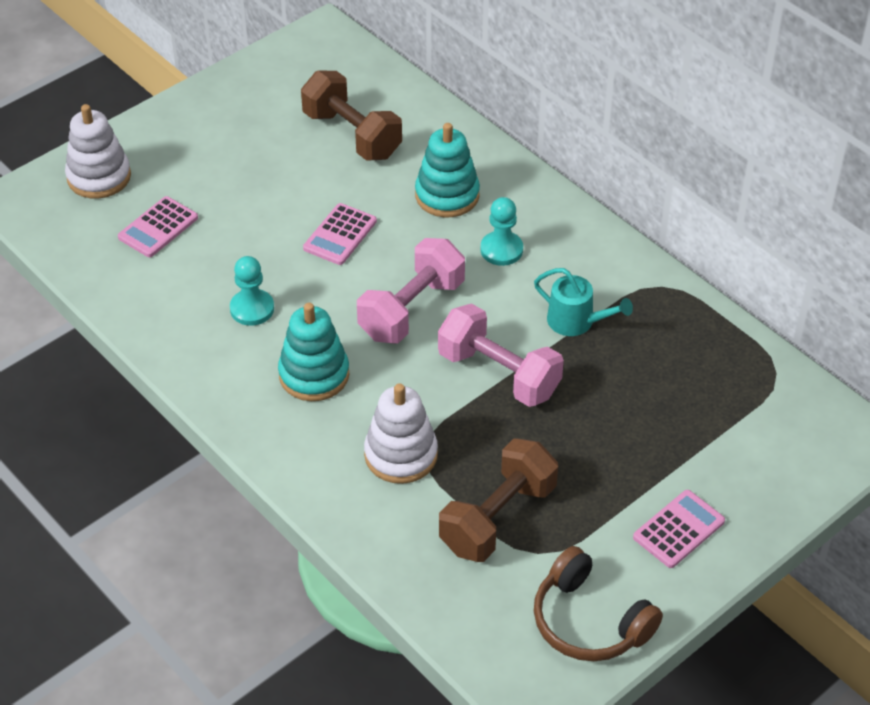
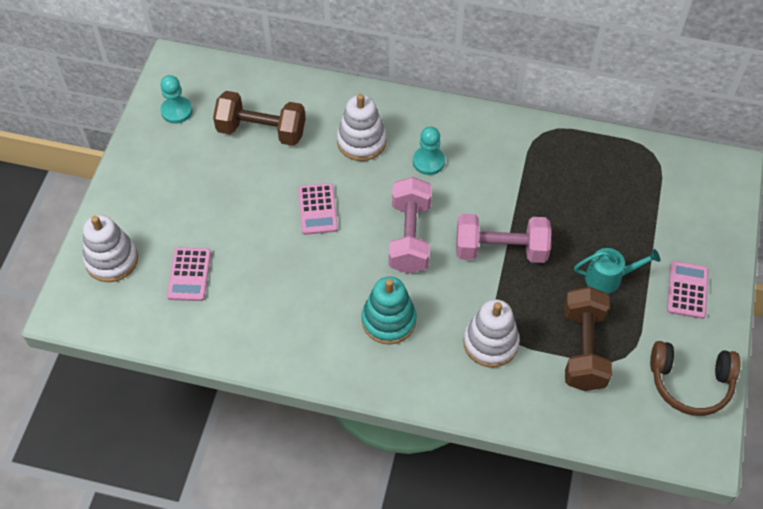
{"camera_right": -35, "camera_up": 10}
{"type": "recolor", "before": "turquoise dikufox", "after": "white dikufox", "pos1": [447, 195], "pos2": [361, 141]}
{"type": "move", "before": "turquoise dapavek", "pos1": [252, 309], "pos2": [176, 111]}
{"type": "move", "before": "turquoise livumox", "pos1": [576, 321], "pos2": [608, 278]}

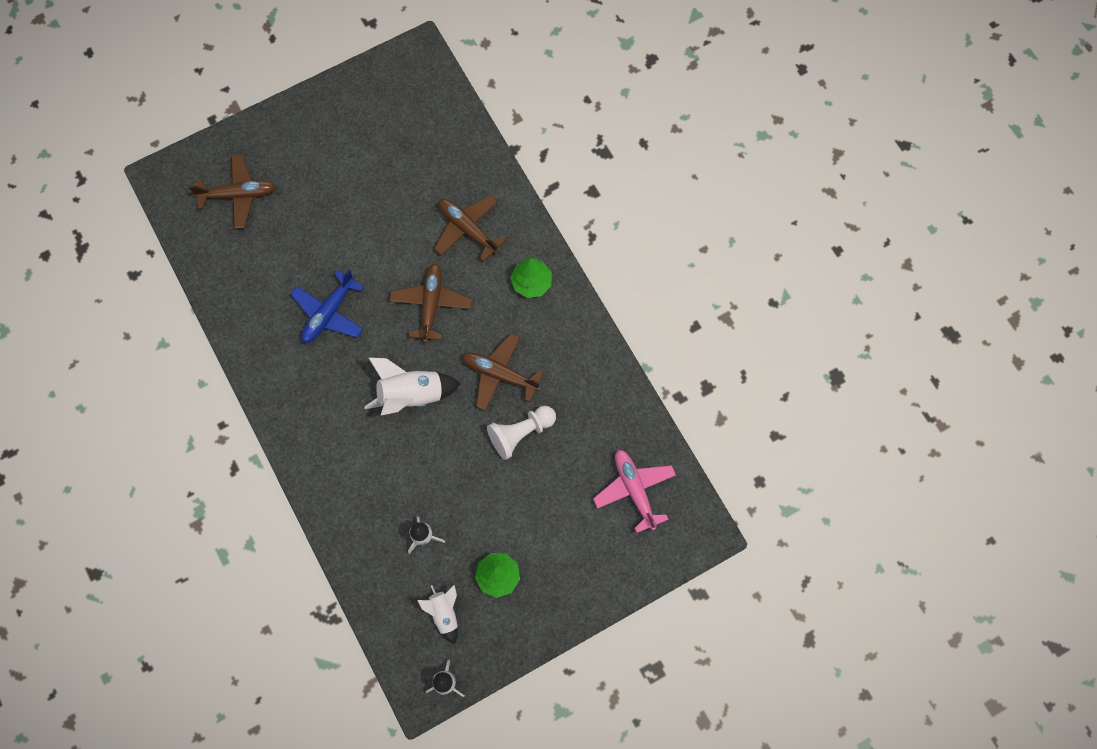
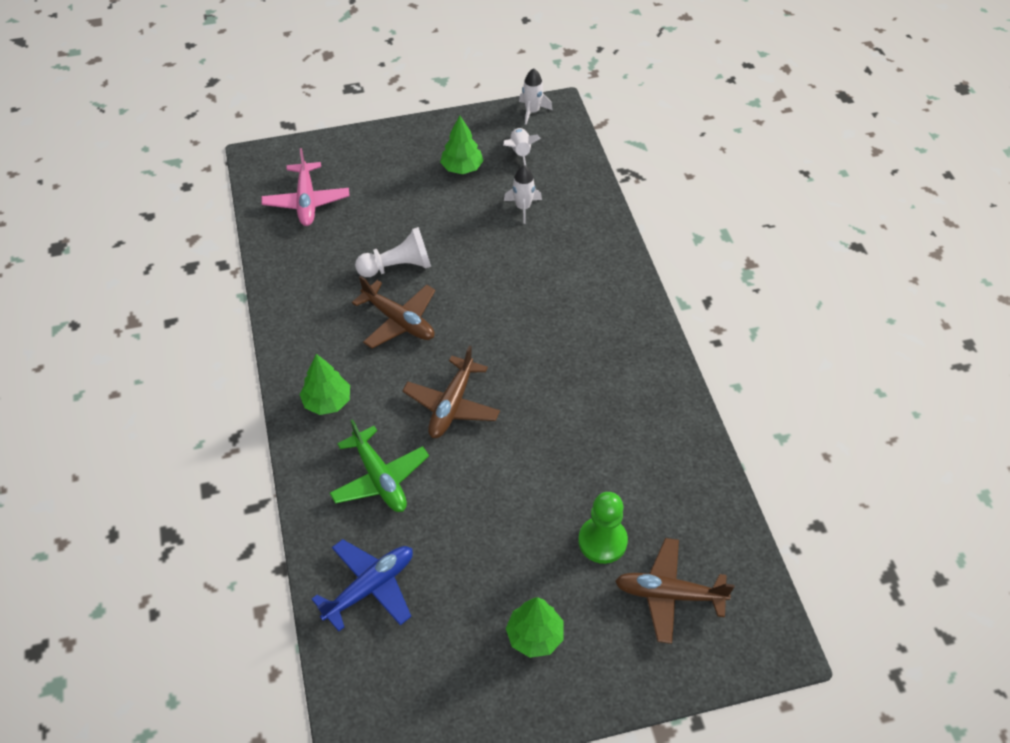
{"camera_right": -165, "camera_up": -20}
{"type": "recolor", "before": "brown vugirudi", "after": "green vugirudi", "pos1": [468, 229], "pos2": [380, 478]}
{"type": "move", "before": "blue vugirudi", "pos1": [329, 313], "pos2": [370, 587]}
{"type": "delete", "before": "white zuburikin", "pos1": [411, 394]}
{"type": "insert", "after": "green dapavek", "pos2": [602, 541]}
{"type": "insert", "after": "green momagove", "pos2": [534, 636]}

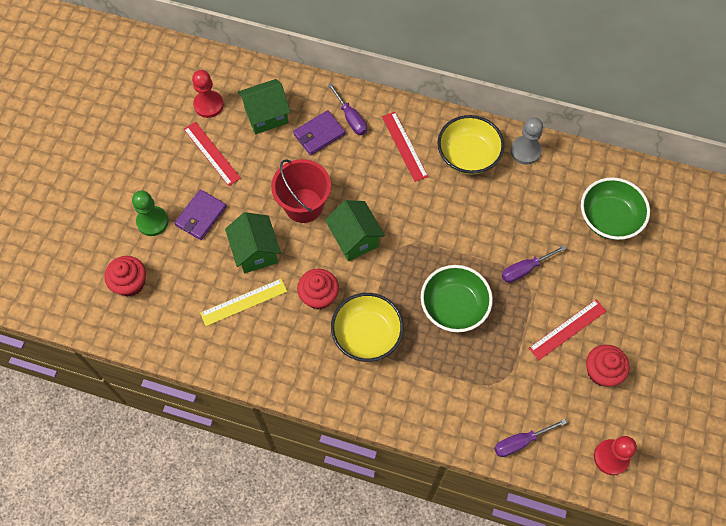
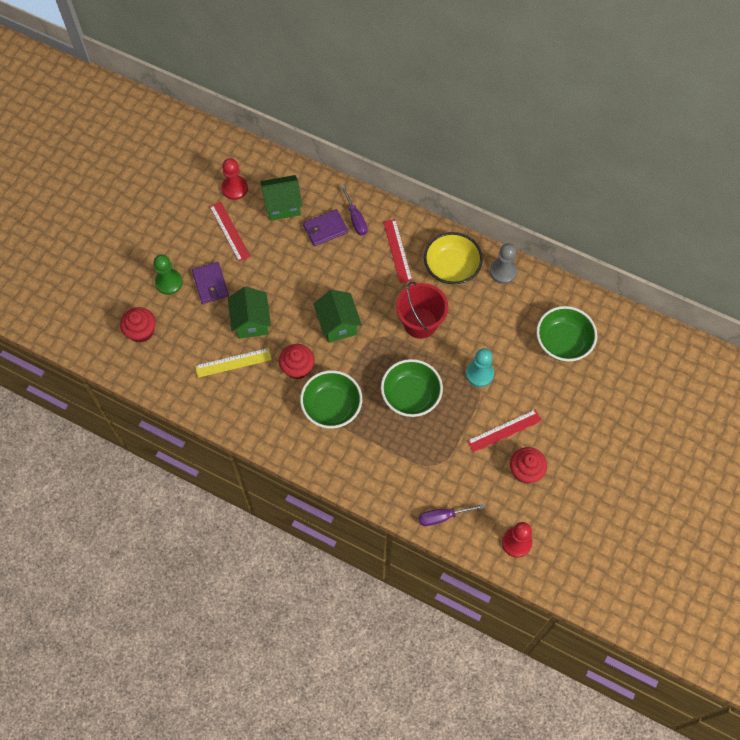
{"camera_right": 10, "camera_up": 0}
{"type": "move", "before": "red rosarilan", "pos1": [303, 205], "pos2": [420, 323]}
{"type": "rotate", "before": "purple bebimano", "pos1": [201, 216], "pos2": [210, 284], "turn": -60}
{"type": "replace", "before": "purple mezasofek", "after": "turquoise dapavek", "pos1": [525, 269], "pos2": [479, 374]}
{"type": "recolor", "before": "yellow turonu", "after": "green turonu", "pos1": [367, 335], "pos2": [331, 407]}

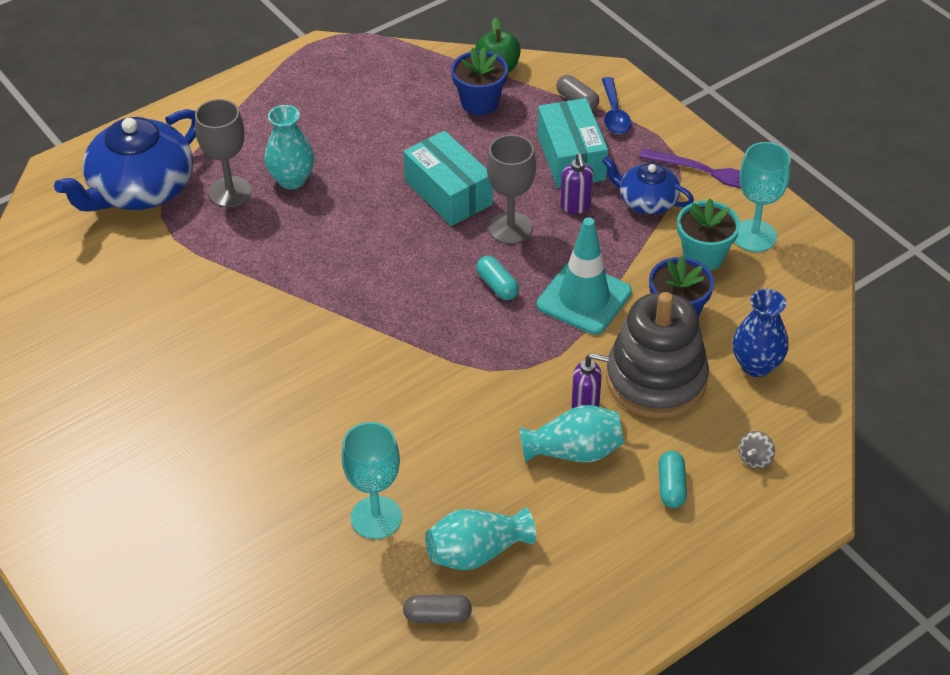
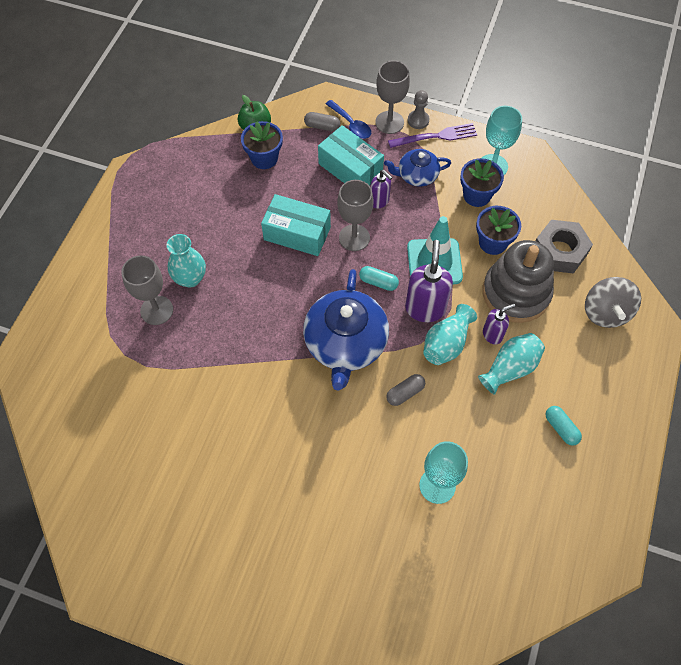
{"camera_right": -35, "camera_up": 15}
{"type": "move", "before": "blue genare", "pos1": [140, 189], "pos2": [345, 343]}
{"type": "recolor", "before": "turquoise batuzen", "after": "blue batuzen", "pos1": [703, 256], "pos2": [477, 195]}
{"type": "replace", "before": "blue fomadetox", "after": "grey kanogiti", "pos1": [756, 365], "pos2": [559, 251]}
{"type": "resize", "before": "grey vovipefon", "pos1": [755, 459], "pos2": [605, 312], "scale": 2.19}
{"type": "move", "before": "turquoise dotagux", "pos1": [671, 486], "pos2": [561, 428]}
{"type": "move", "before": "turquoise fomadetox", "pos1": [476, 552], "pos2": [446, 343]}
{"type": "move", "before": "grey dotagux", "pos1": [437, 616], "pos2": [405, 393]}
{"type": "insert", "after": "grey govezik", "pos2": [389, 122]}
{"type": "insert", "after": "grey dapavek", "pos2": [418, 120]}
{"type": "insert", "after": "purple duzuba", "pos2": [425, 308]}

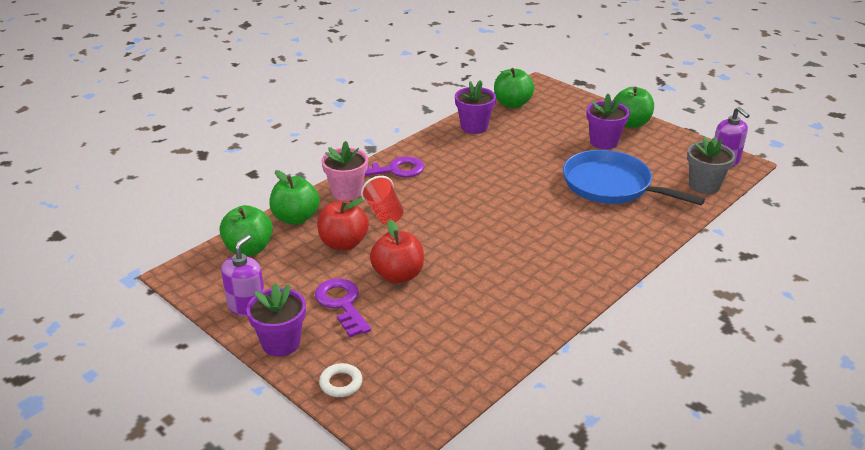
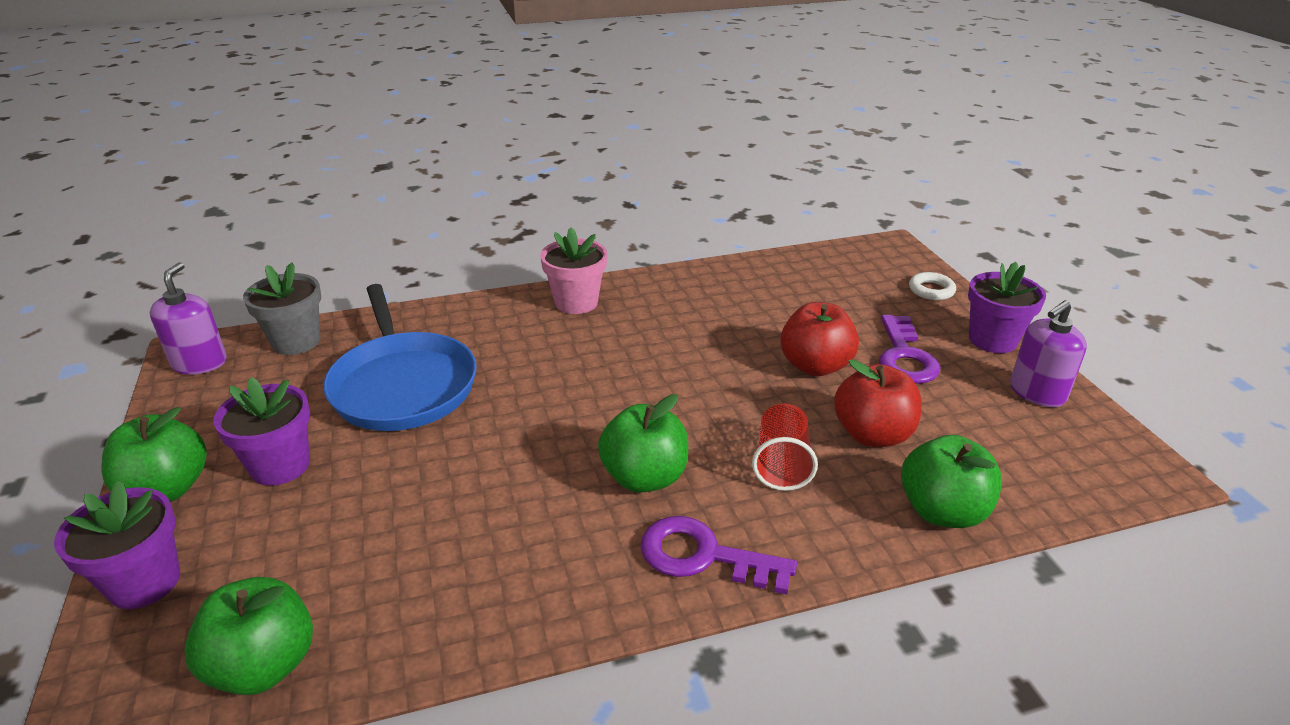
{"camera_right": -150, "camera_up": 0}
{"type": "move", "before": "purple batuzen", "pos1": [474, 127], "pos2": [144, 582]}
{"type": "move", "before": "pink batuzen", "pos1": [347, 192], "pos2": [576, 302]}
{"type": "move", "before": "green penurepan", "pos1": [249, 249], "pos2": [644, 477]}

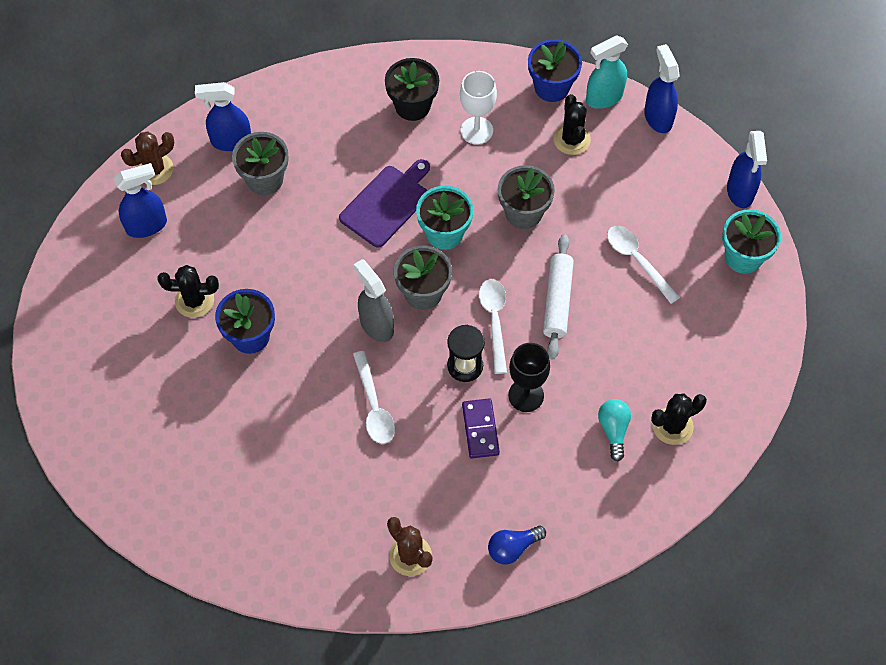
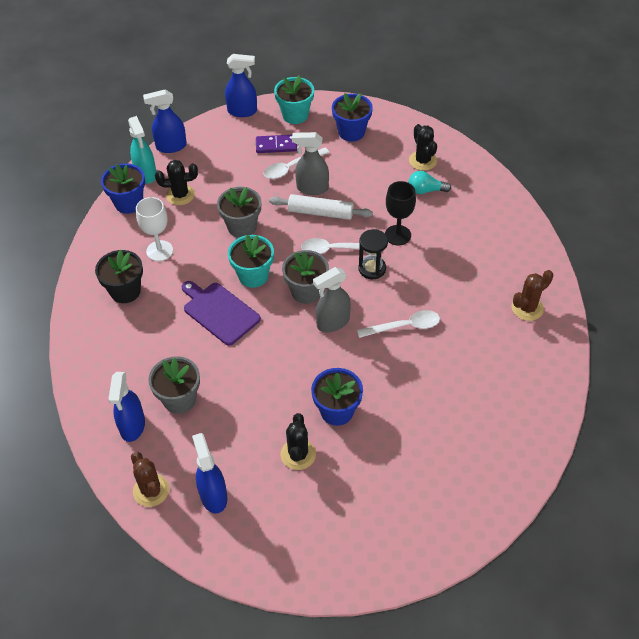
{"camera_right": -85, "camera_up": -10}
{"type": "move", "before": "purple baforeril", "pos1": [480, 429], "pos2": [276, 145]}
{"type": "delete", "before": "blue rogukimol", "pos1": [513, 548]}
{"type": "insert", "after": "blue batuzen", "pos2": [351, 132]}
{"type": "insert", "after": "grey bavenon", "pos2": [312, 188]}

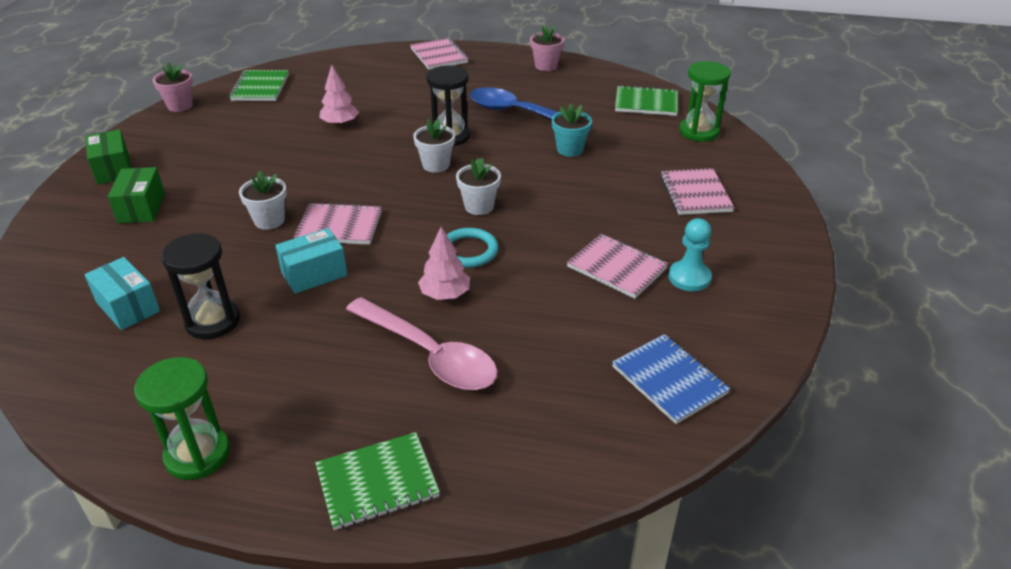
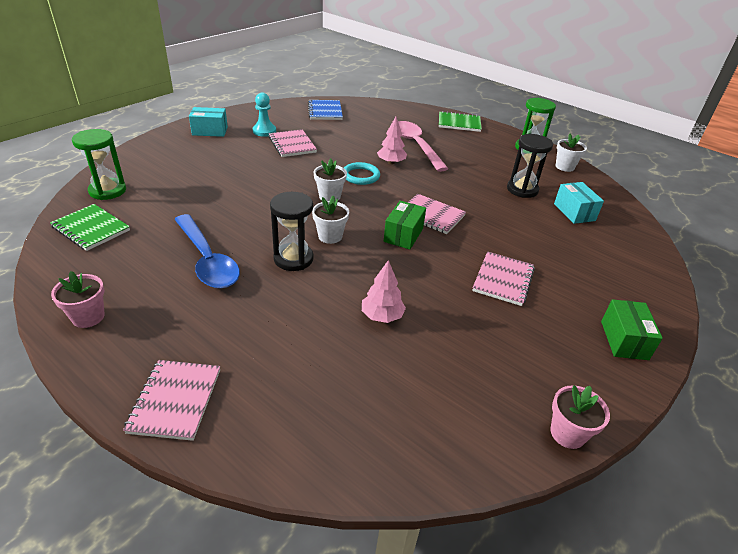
{"camera_right": -155, "camera_up": 0}
{"type": "delete", "before": "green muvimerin", "pos1": [260, 88]}
{"type": "delete", "before": "turquoise batuzen", "pos1": [570, 149]}
{"type": "move", "before": "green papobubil", "pos1": [141, 208], "pos2": [403, 235]}
{"type": "move", "before": "pink muvimerin", "pos1": [695, 194], "pos2": [503, 280]}
{"type": "move", "before": "white batuzen", "pos1": [269, 220], "pos2": [564, 167]}
{"type": "move", "before": "turquoise papobubil", "pos1": [314, 274], "pos2": [210, 131]}

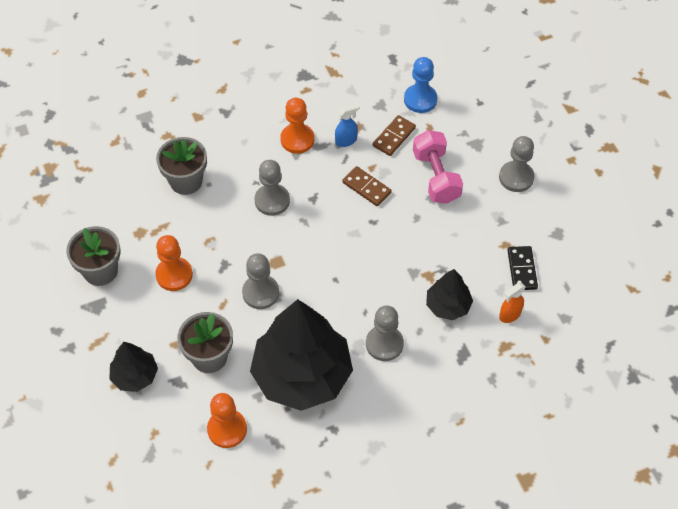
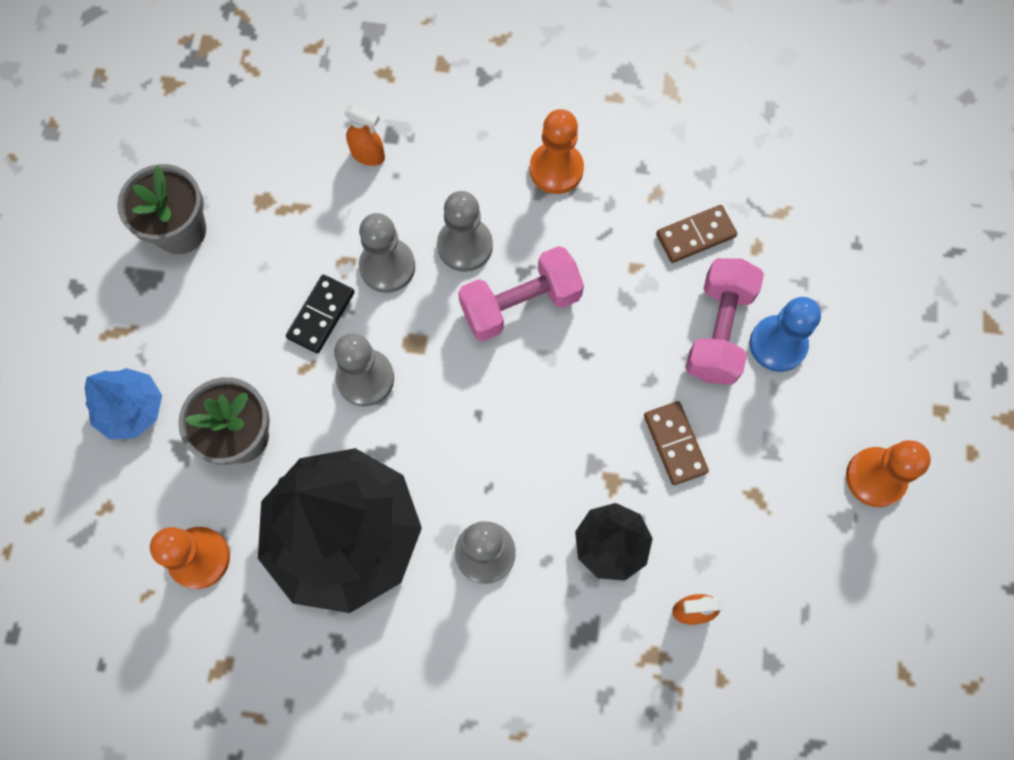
{"camera_right": 30, "camera_up": 15}
{"type": "move", "before": "blue dapavek", "pos1": [420, 99], "pos2": [777, 344]}
{"type": "delete", "before": "blue bavenon", "pos1": [346, 141]}
{"type": "move", "before": "grey dapavek", "pos1": [516, 177], "pos2": [387, 266]}
{"type": "replace", "before": "grey batuzen", "after": "orange bavenon", "pos1": [186, 181], "pos2": [368, 155]}
{"type": "move", "before": "brown baforeril", "pos1": [366, 187], "pos2": [675, 443]}
{"type": "move", "before": "orange dapavek", "pos1": [174, 275], "pos2": [875, 477]}
{"type": "move", "before": "black baforeril", "pos1": [522, 269], "pos2": [321, 315]}
{"type": "recolor", "before": "black momagove", "after": "blue momagove", "pos1": [135, 376], "pos2": [132, 409]}
{"type": "insert", "after": "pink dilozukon", "pos2": [520, 304]}

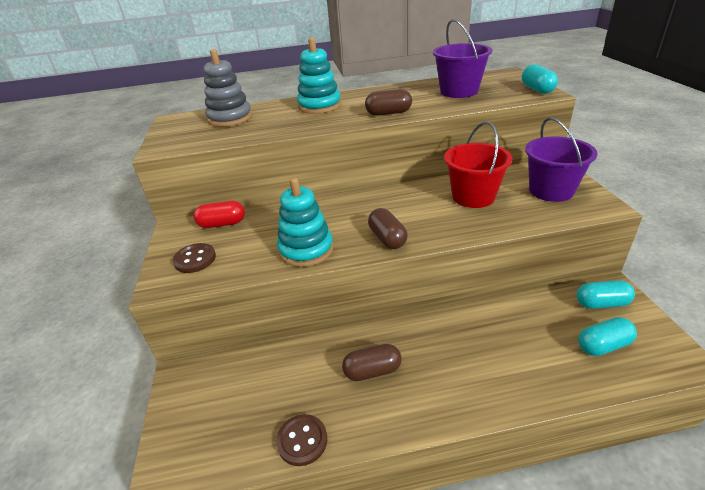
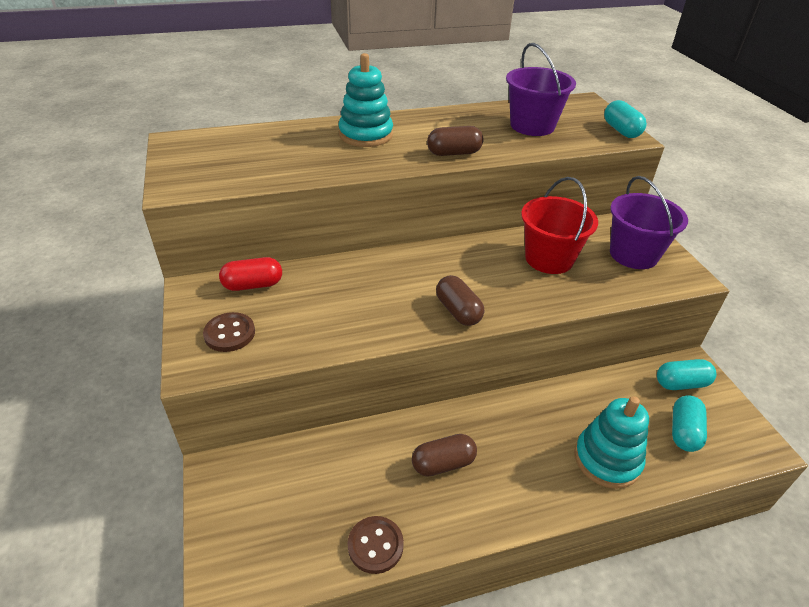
{"camera_right": -10, "camera_up": 5}
{"type": "delete", "before": "grey dikufox", "pos1": [230, 118]}
{"type": "move", "before": "turquoise dikufox", "pos1": [306, 250], "pos2": [607, 459]}
{"type": "rotate", "before": "turquoise dotagux", "pos1": [603, 345], "pos2": [684, 432], "turn": -45}

